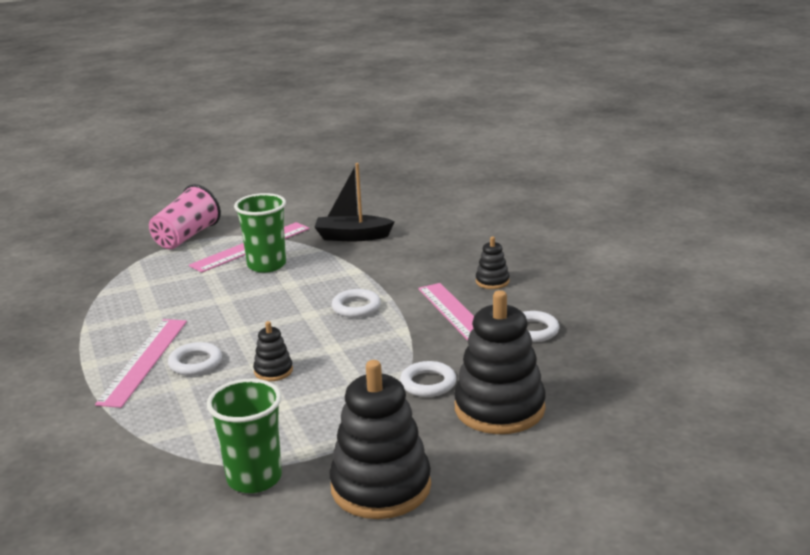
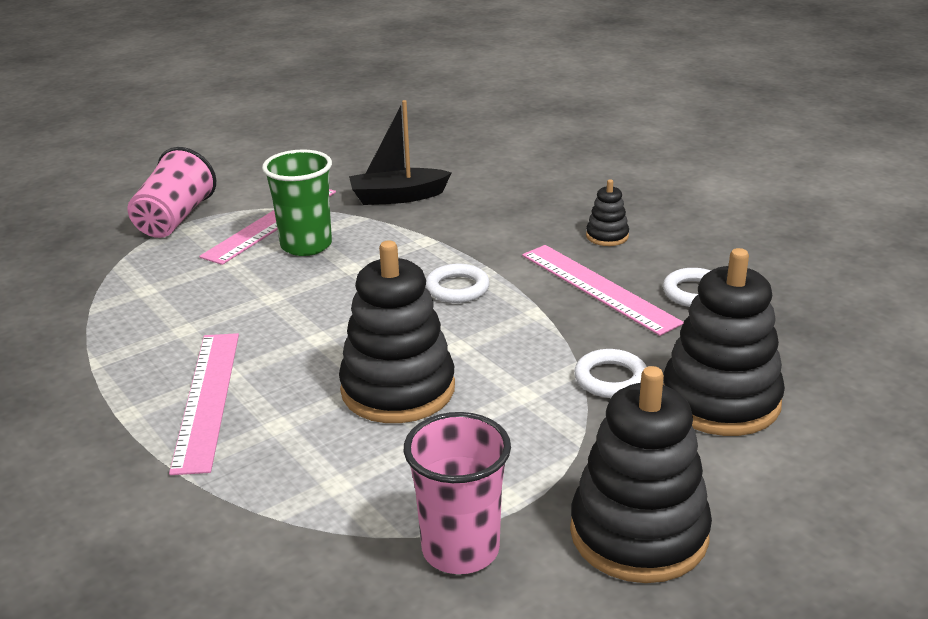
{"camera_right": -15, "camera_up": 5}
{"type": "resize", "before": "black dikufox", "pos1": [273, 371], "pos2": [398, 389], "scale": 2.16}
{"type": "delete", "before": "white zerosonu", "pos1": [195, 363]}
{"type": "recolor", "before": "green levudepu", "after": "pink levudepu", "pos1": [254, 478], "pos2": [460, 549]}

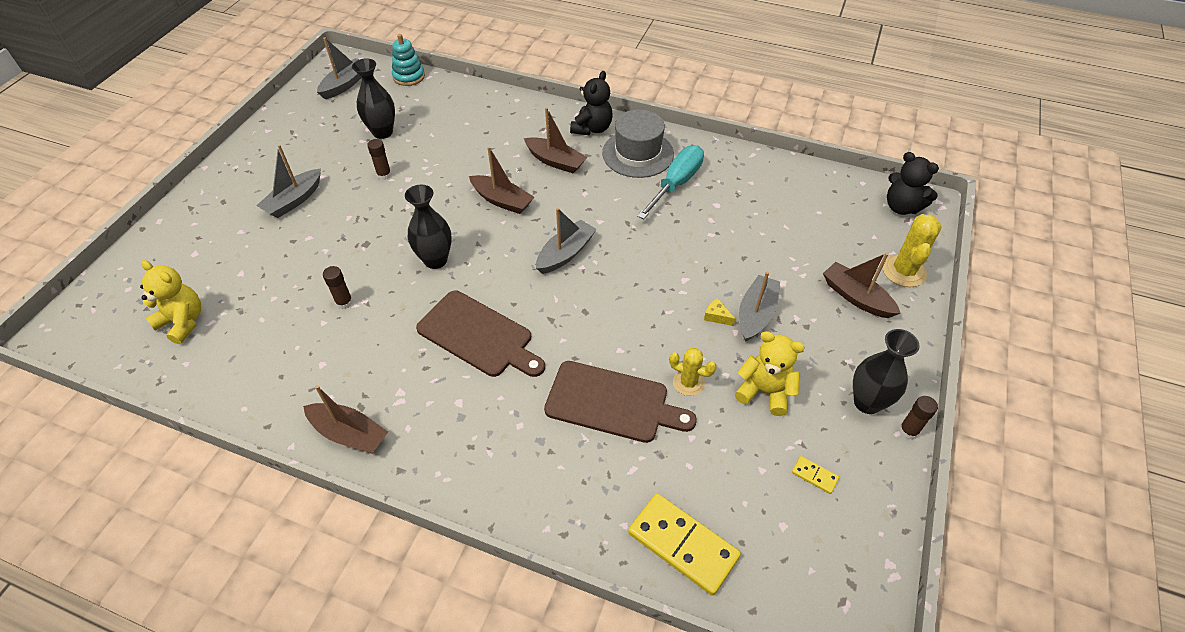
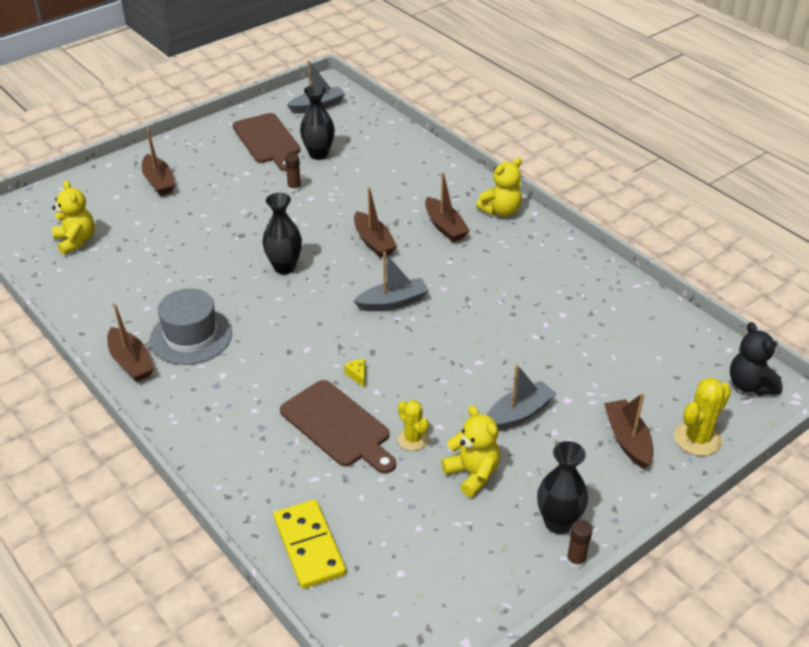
{"camera_right": 30, "camera_up": -10}
{"type": "delete", "before": "turquoise dikufox", "pos1": [409, 76]}
{"type": "recolor", "before": "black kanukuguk", "after": "yellow kanukuguk", "pos1": [592, 128], "pos2": [501, 211]}
{"type": "move", "before": "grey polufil", "pos1": [638, 154], "pos2": [191, 336]}
{"type": "delete", "before": "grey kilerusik", "pos1": [294, 200]}
{"type": "delete", "before": "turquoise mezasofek", "pos1": [676, 184]}
{"type": "delete", "before": "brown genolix", "pos1": [344, 302]}
{"type": "move", "before": "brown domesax", "pos1": [478, 336], "pos2": [267, 141]}
{"type": "move", "before": "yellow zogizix", "pos1": [716, 316], "pos2": [357, 375]}
{"type": "delete", "before": "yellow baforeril", "pos1": [814, 475]}
{"type": "insert", "after": "brown kilerusik", "pos2": [159, 182]}

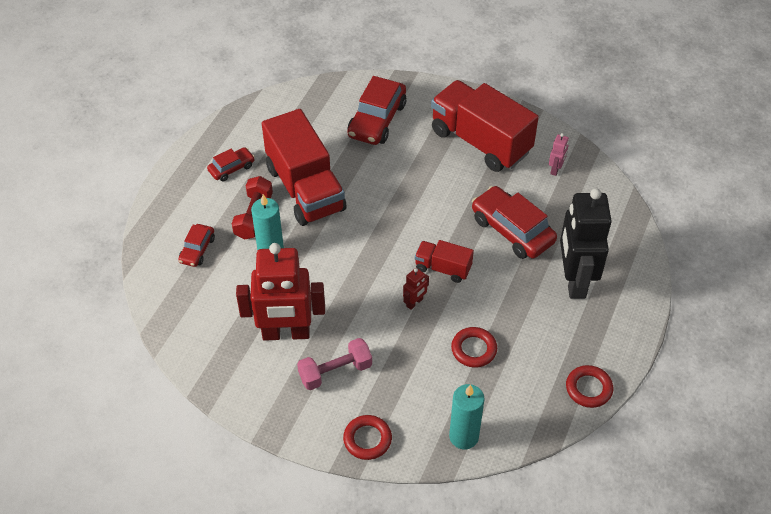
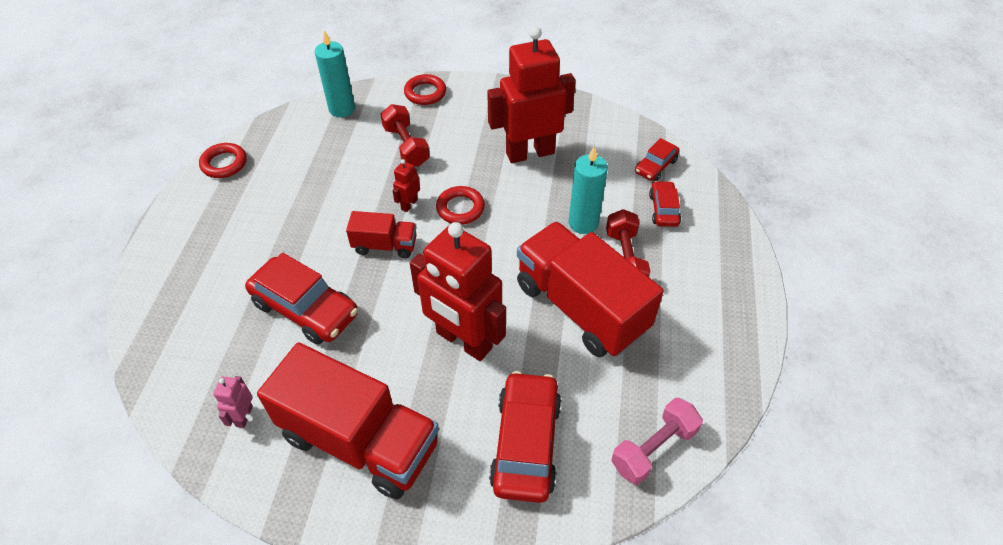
{"camera_right": 165, "camera_up": 0}
{"type": "move", "before": "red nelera", "pos1": [231, 168], "pos2": [655, 166]}
{"type": "delete", "before": "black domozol", "pos1": [574, 280]}
{"type": "move", "before": "red zerosonu", "pos1": [474, 349], "pos2": [460, 208]}
{"type": "move", "before": "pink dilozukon", "pos1": [335, 372], "pos2": [653, 448]}
{"type": "insert", "after": "red dilozukon", "pos2": [406, 146]}
{"type": "insert", "after": "red domozol", "pos2": [463, 341]}

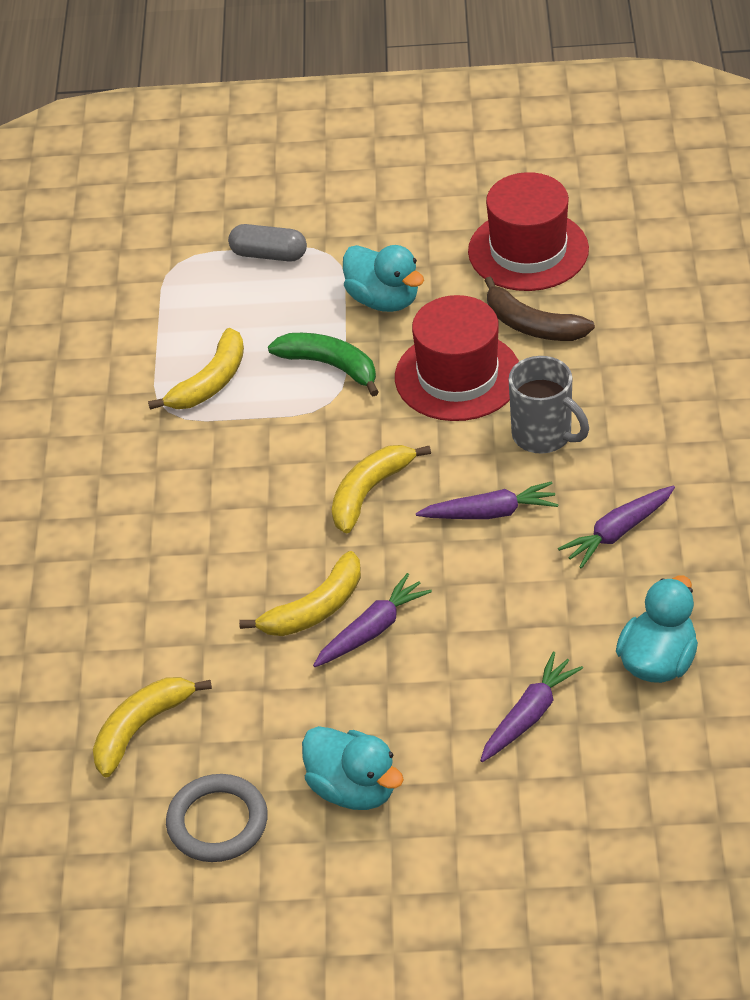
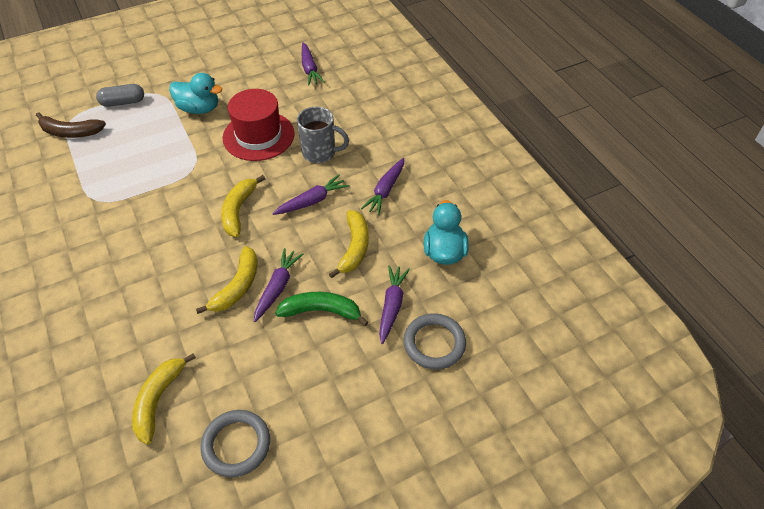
{"camera_right": -30, "camera_up": 5}
{"type": "delete", "before": "red polufil", "pos1": [528, 250]}
{"type": "move", "before": "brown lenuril", "pos1": [532, 325], "pos2": [70, 132]}
{"type": "move", "before": "yellow lenuril", "pos1": [210, 382], "pos2": [354, 248]}
{"type": "move", "before": "green lenuril", "pos1": [330, 366], "pos2": [321, 311]}
{"type": "delete", "before": "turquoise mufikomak", "pos1": [353, 789]}
{"type": "insert", "after": "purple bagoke", "pos2": [309, 69]}
{"type": "insert", "after": "grey zerosonu", "pos2": [434, 343]}

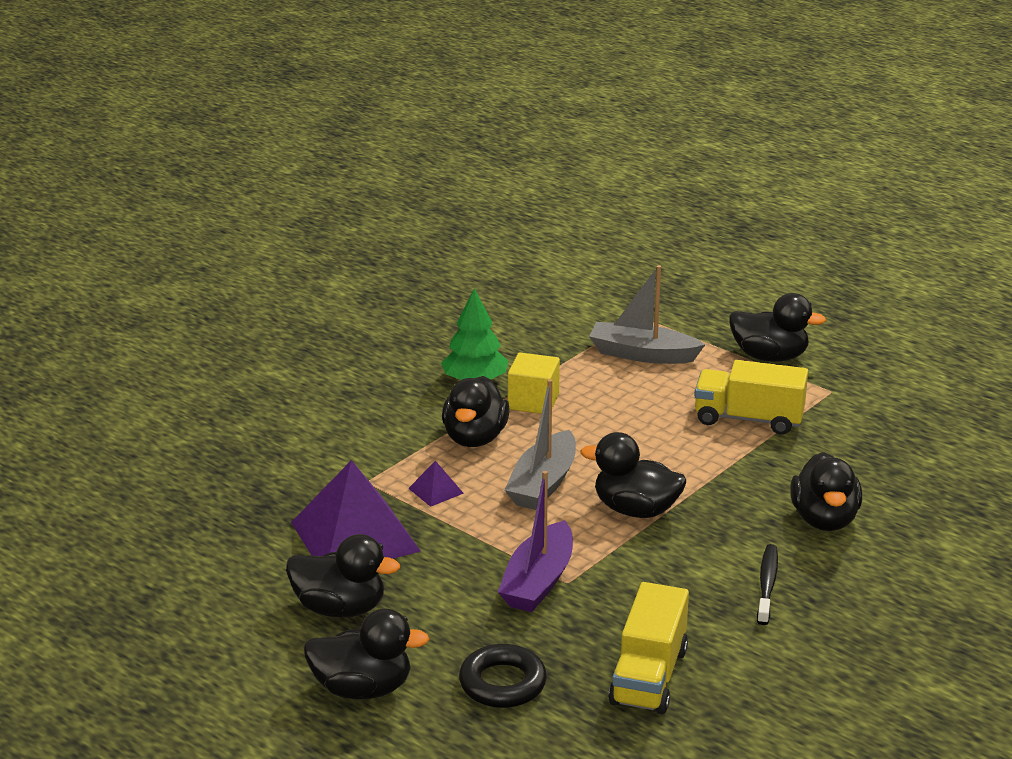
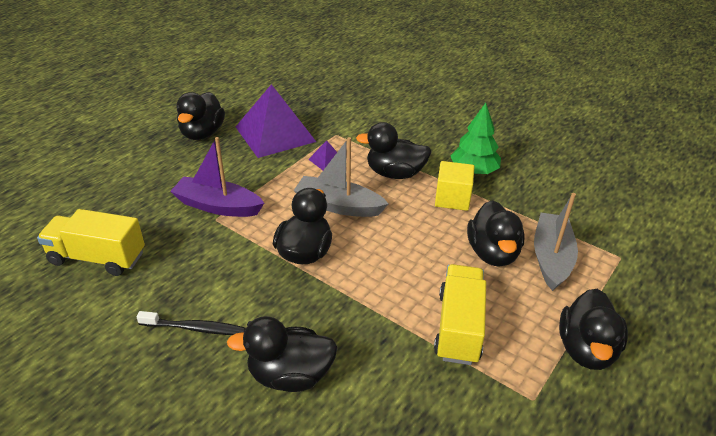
{"camera_right": 85, "camera_up": 10}
{"type": "move", "before": "black mufikomak", "pos1": [362, 689], "pos2": [492, 253]}
{"type": "delete", "before": "black zerosonu", "pos1": [502, 683]}

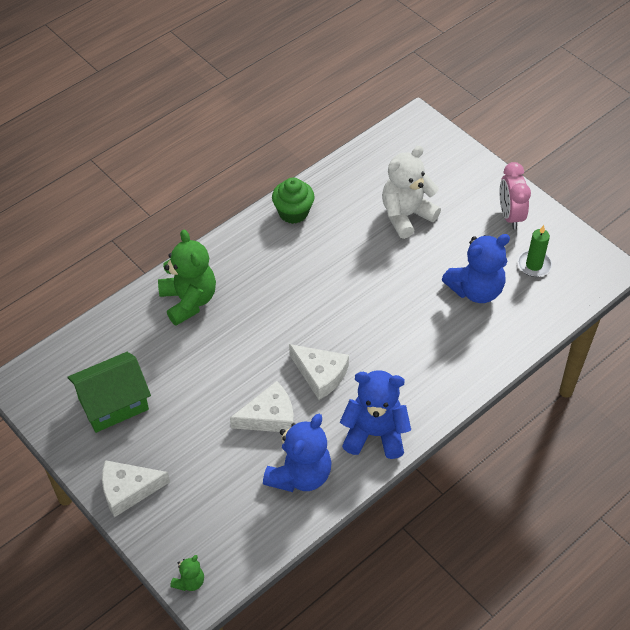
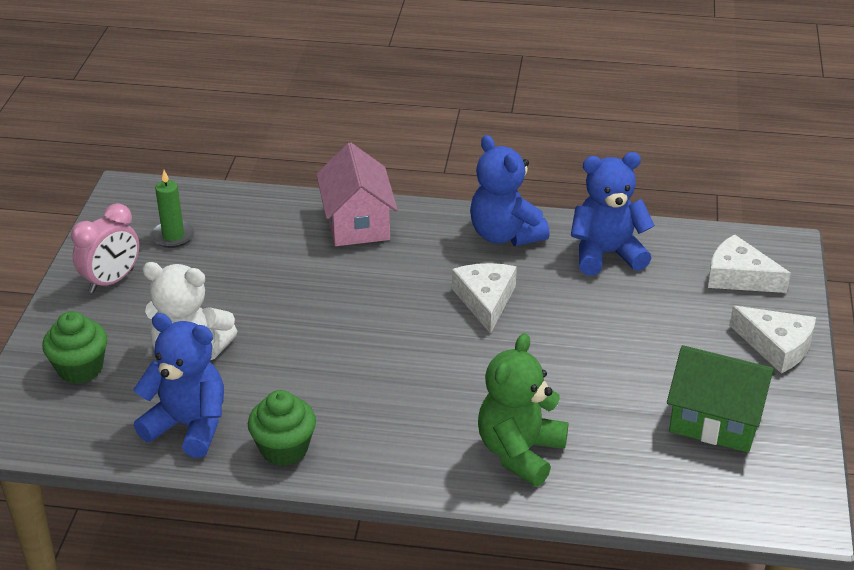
{"camera_right": -130, "camera_up": -15}
{"type": "move", "before": "blue kanukuguk", "pos1": [476, 290], "pos2": [188, 426]}
{"type": "move", "before": "white zogizix", "pos1": [269, 416], "pos2": [739, 277]}
{"type": "delete", "before": "green kanukuguk", "pos1": [189, 581]}
{"type": "insert", "after": "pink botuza", "pos2": [357, 223]}
{"type": "insert", "after": "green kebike", "pos2": [80, 368]}

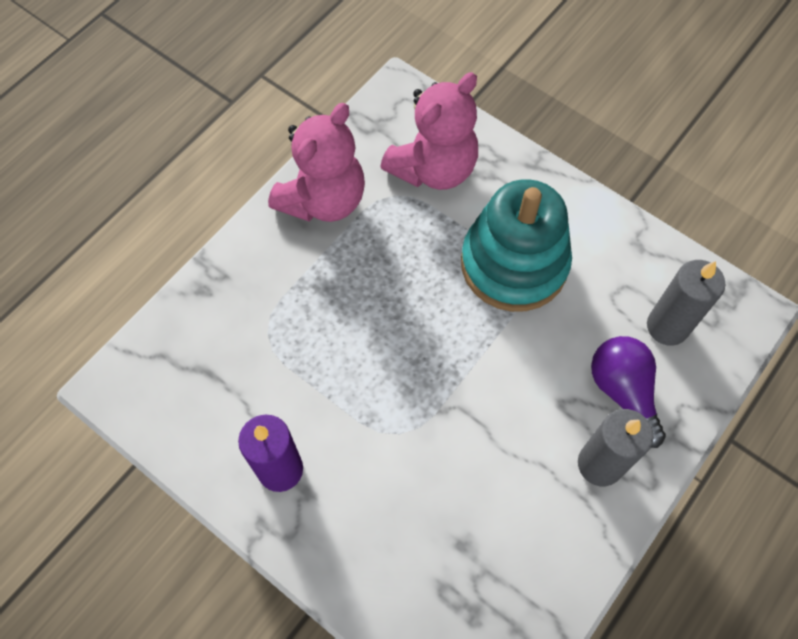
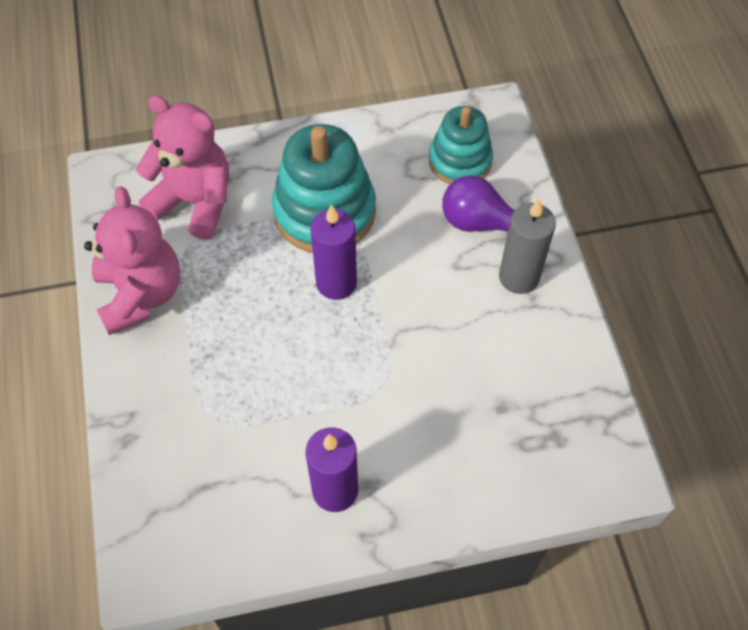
{"camera_right": -50, "camera_up": -5}
{"type": "rotate", "before": "pink kanukuguk", "pos1": [433, 168], "pos2": [195, 202], "turn": -60}
{"type": "replace", "before": "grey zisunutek", "after": "turquoise dikufox", "pos1": [667, 326], "pos2": [460, 161]}
{"type": "insert", "after": "purple zisunutek", "pos2": [336, 283]}

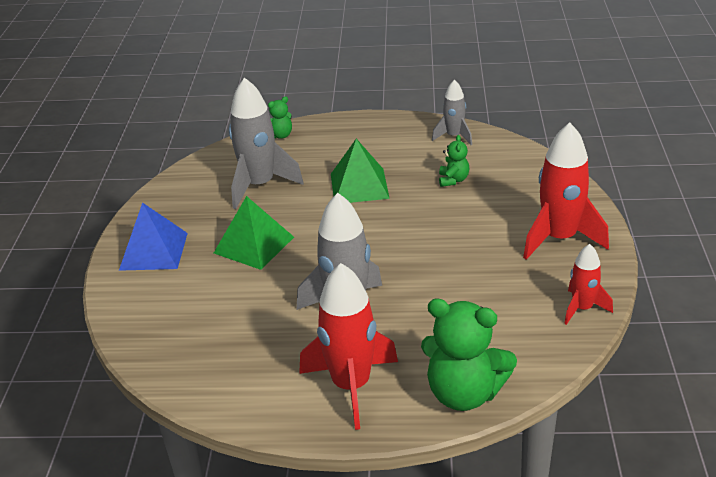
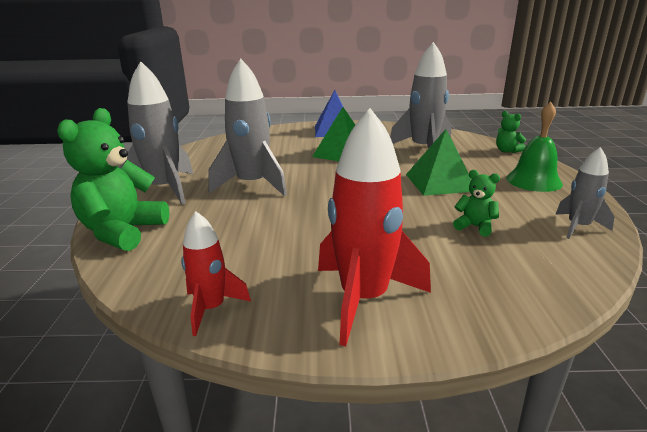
{"camera_right": 85, "camera_up": -10}
{"type": "rotate", "before": "green kanukuguk", "pos1": [453, 180], "pos2": [475, 227], "turn": -150}
{"type": "recolor", "before": "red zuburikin", "after": "grey zuburikin", "pos1": [351, 386], "pos2": [165, 189]}
{"type": "insert", "after": "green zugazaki", "pos2": [533, 181]}

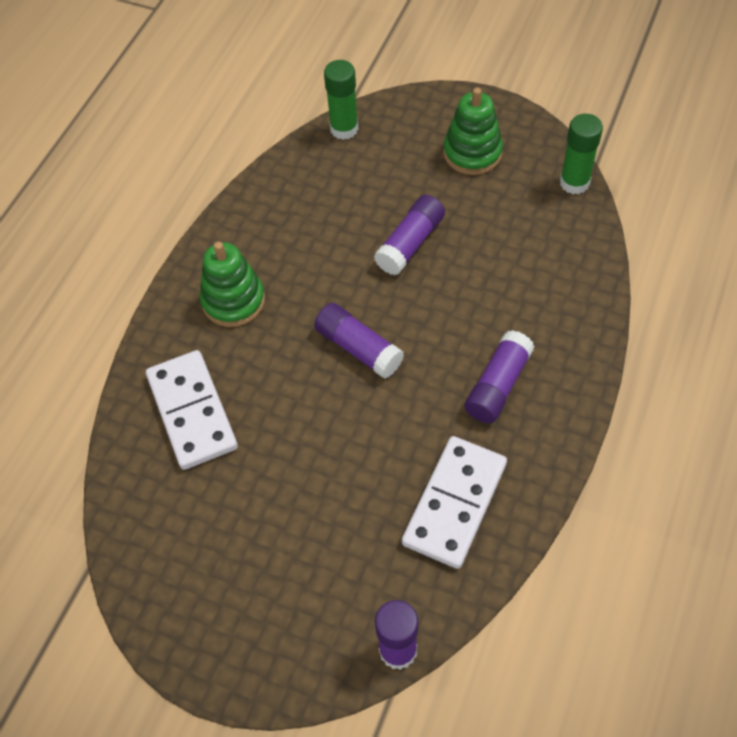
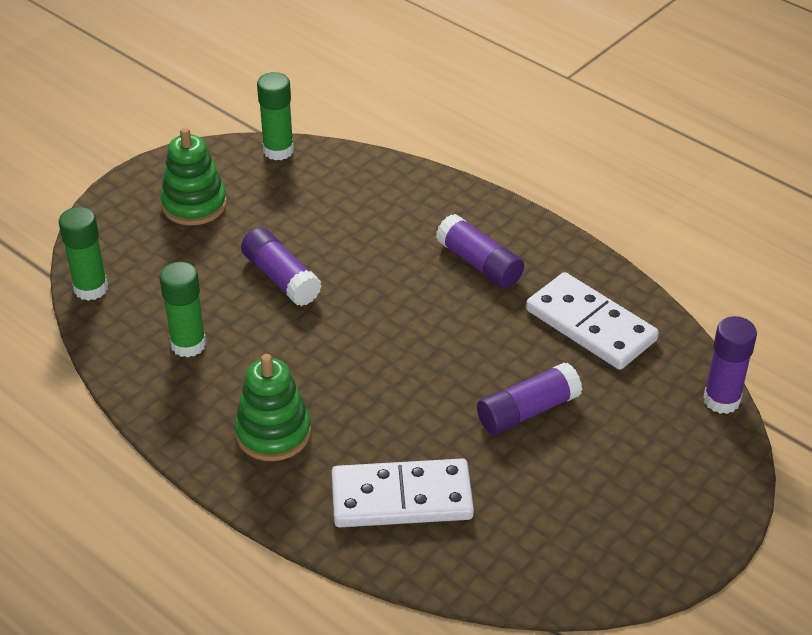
{"camera_right": -75, "camera_up": -15}
{"type": "move", "before": "purple genolix", "pos1": [358, 348], "pos2": [527, 411]}
{"type": "insert", "after": "green genolix", "pos2": [188, 344]}

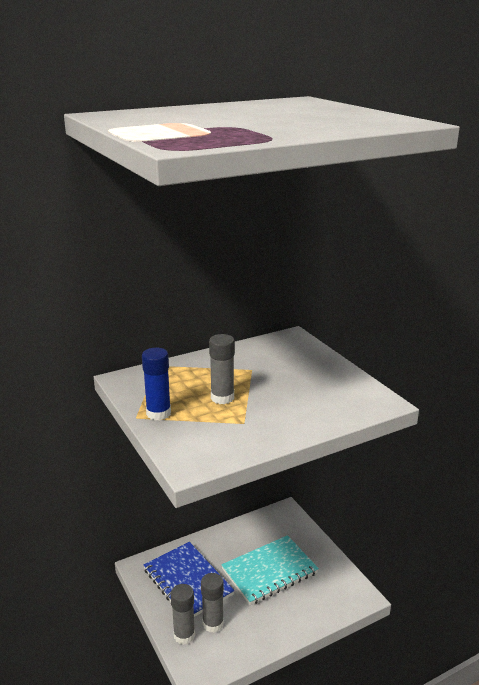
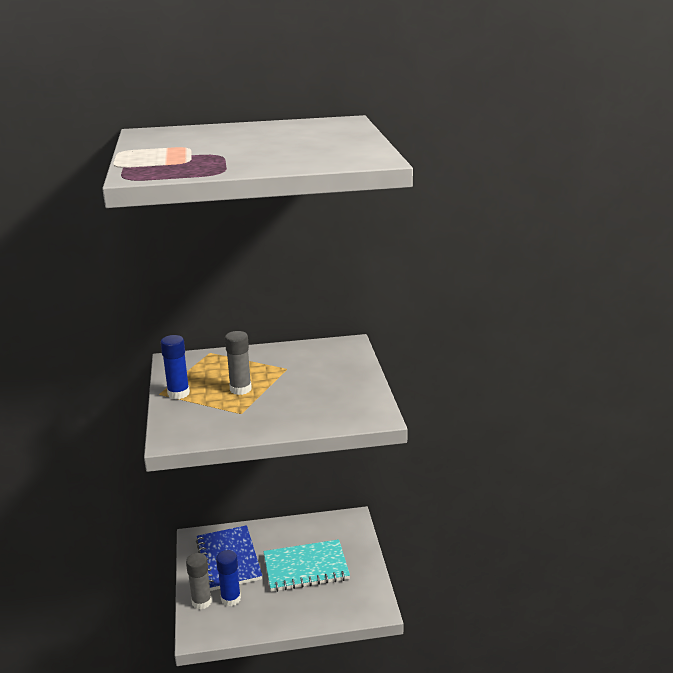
{"camera_right": 20, "camera_up": 0}
{"type": "recolor", "before": "grey genolix", "after": "blue genolix", "pos1": [213, 623], "pos2": [231, 599]}

